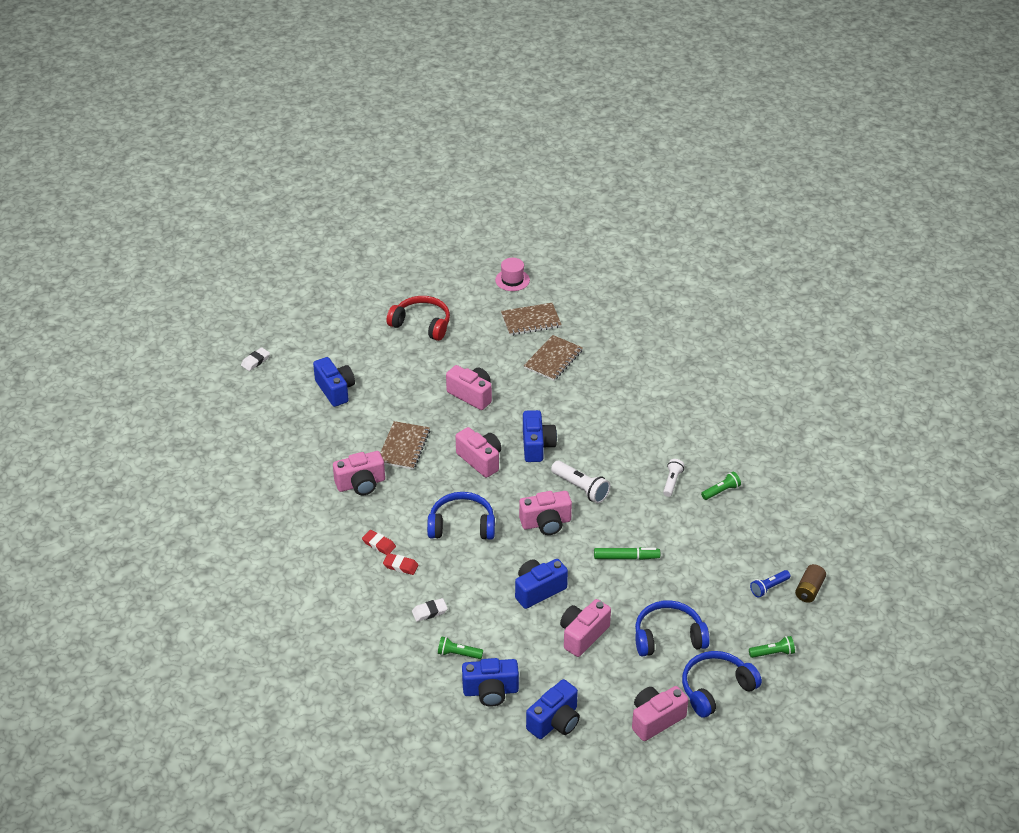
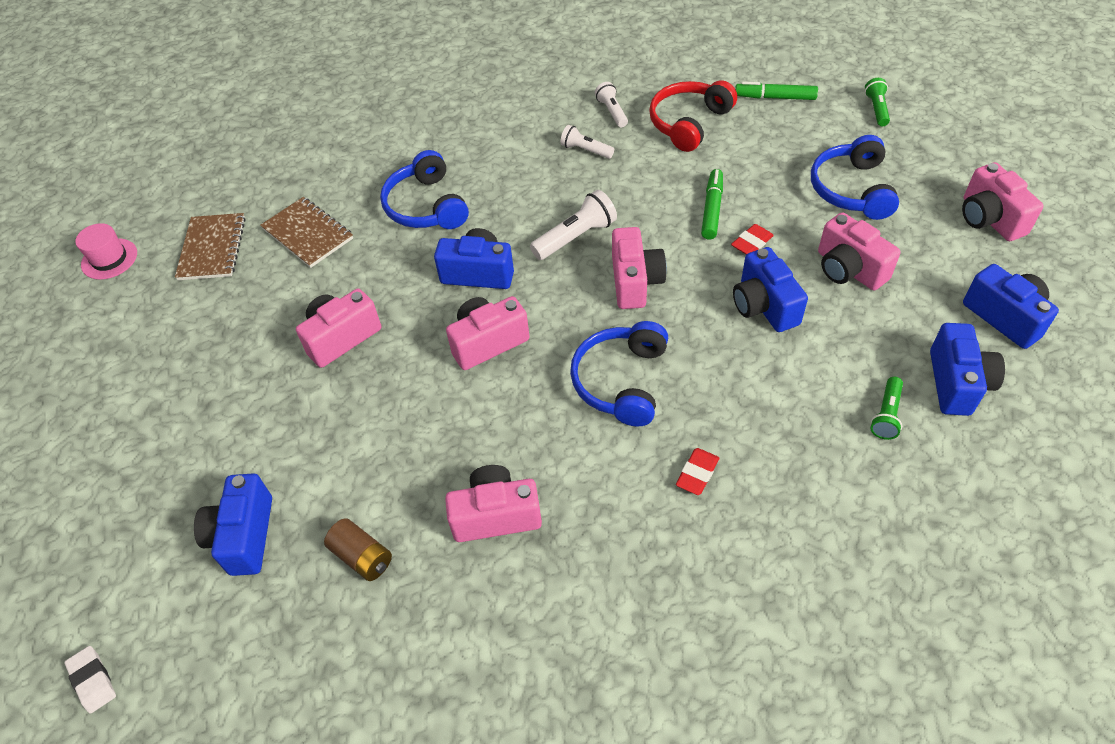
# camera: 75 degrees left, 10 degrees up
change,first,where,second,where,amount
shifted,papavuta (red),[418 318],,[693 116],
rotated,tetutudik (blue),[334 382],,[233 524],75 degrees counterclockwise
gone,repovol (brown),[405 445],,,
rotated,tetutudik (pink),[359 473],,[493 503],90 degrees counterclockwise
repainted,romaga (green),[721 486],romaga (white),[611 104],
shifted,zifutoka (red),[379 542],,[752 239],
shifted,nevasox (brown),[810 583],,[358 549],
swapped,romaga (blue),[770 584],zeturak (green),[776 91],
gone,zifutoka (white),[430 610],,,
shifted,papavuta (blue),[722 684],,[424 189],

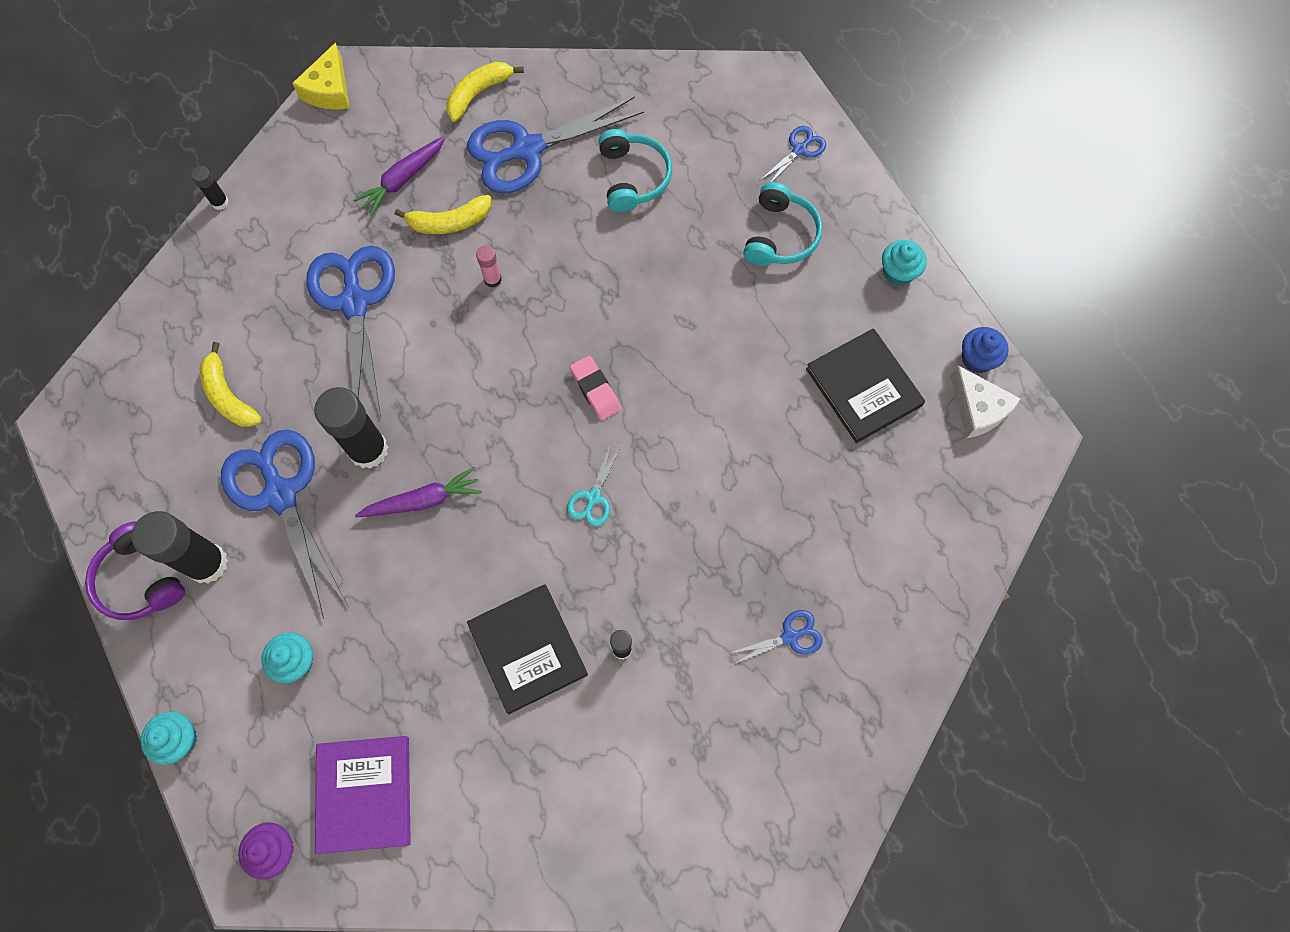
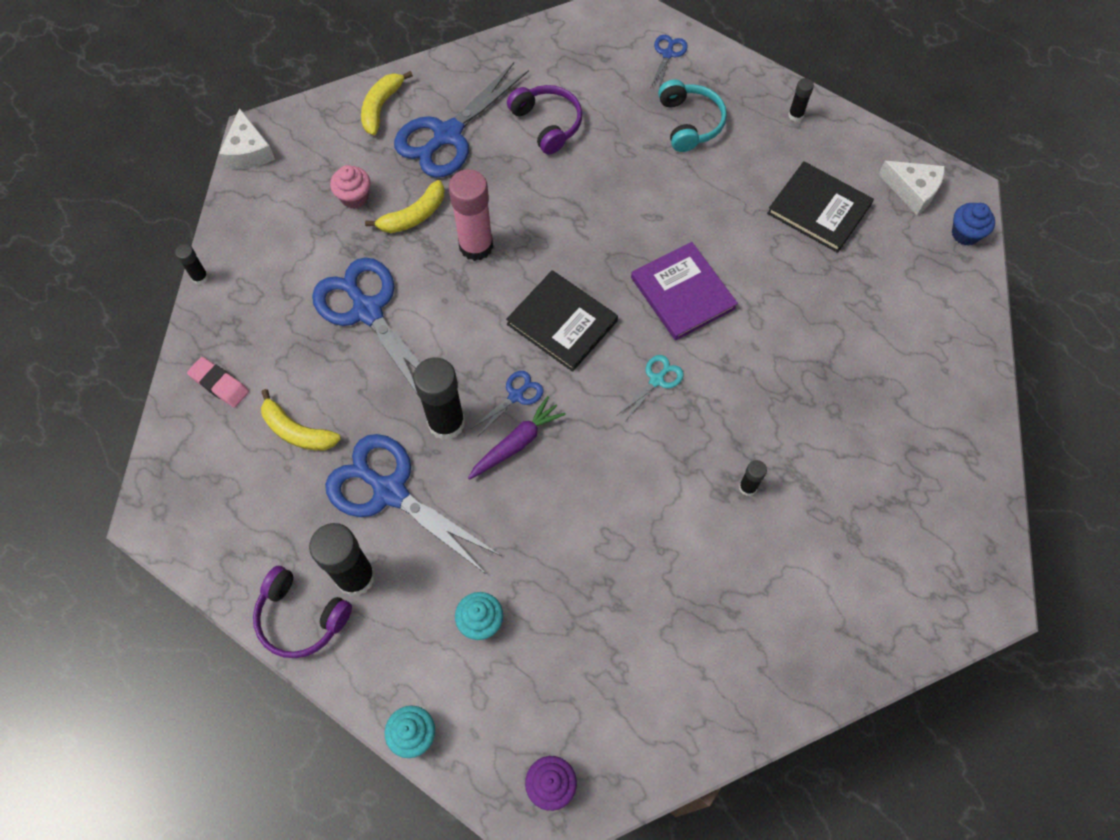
# camera: 25 degrees left, 5 degrees down
change,first,where,second,where,amount
repainted,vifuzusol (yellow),[321 76],vifuzusol (white),[247 138],
repainted,papavuta (turquoise),[635 170],papavuta (purple),[544 119],
swapped,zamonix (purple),[399 176],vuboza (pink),[350 187],
swapped,vuboza (turquoise),[904 263],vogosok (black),[801 100],
scaled,vogosok (pink),[489 266],,[471 215],x2.12
shifted,vuboza (blue),[985 350],,[973 224],
shifted,zifutoka (pink),[595 388],,[218 382],
rotated,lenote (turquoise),[594 483],,[651 387],135 degrees counterclockwise
shifted,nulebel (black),[527 649],,[562 321],
shifted,lenote (blue),[775 637],,[507 403],
shifted,nulebel (purple),[363 795],,[684 291],

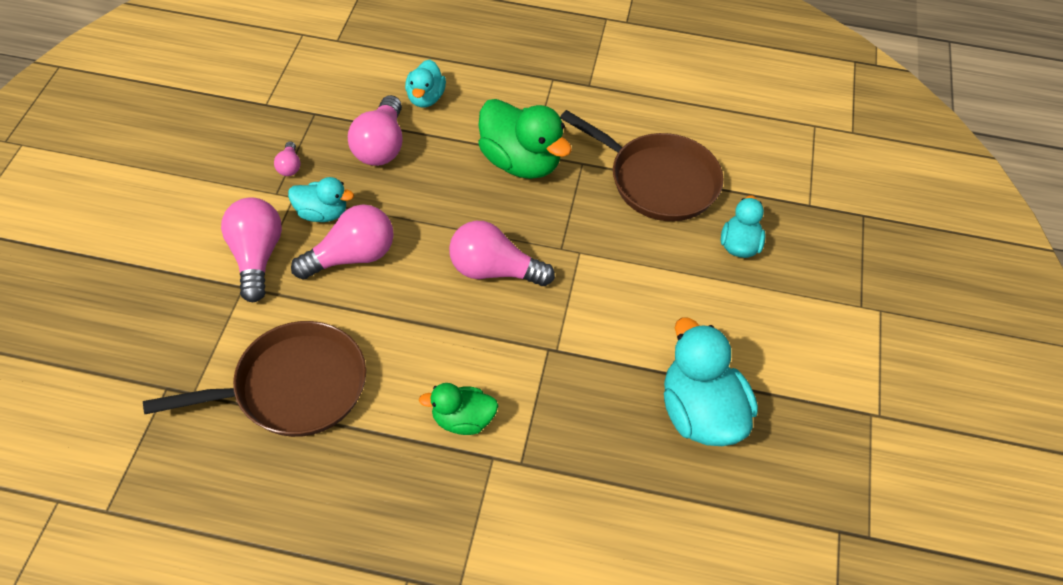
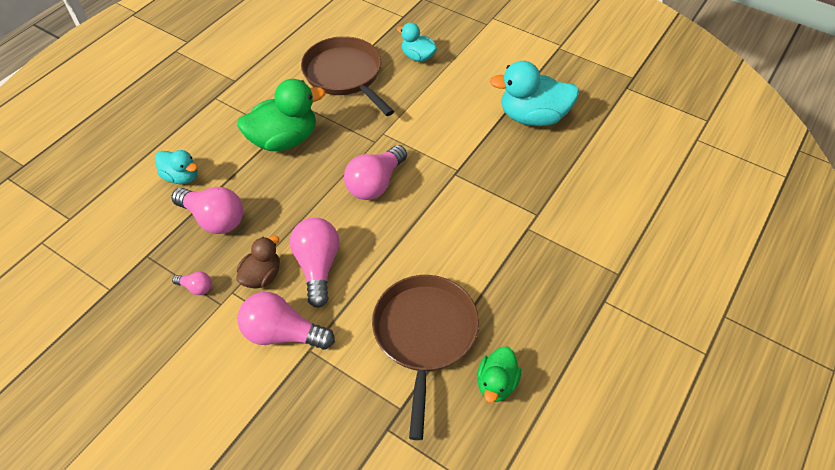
# camera: 65 degrees left, 0 degrees up
change,first,where,second,where,amount
rotated,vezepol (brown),[642 165],,[347 76],90 degrees counterclockwise
repainted,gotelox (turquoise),[321 199],gotelox (brown),[258 261],
shifted,gotelox (green),[458 409],,[499 375],

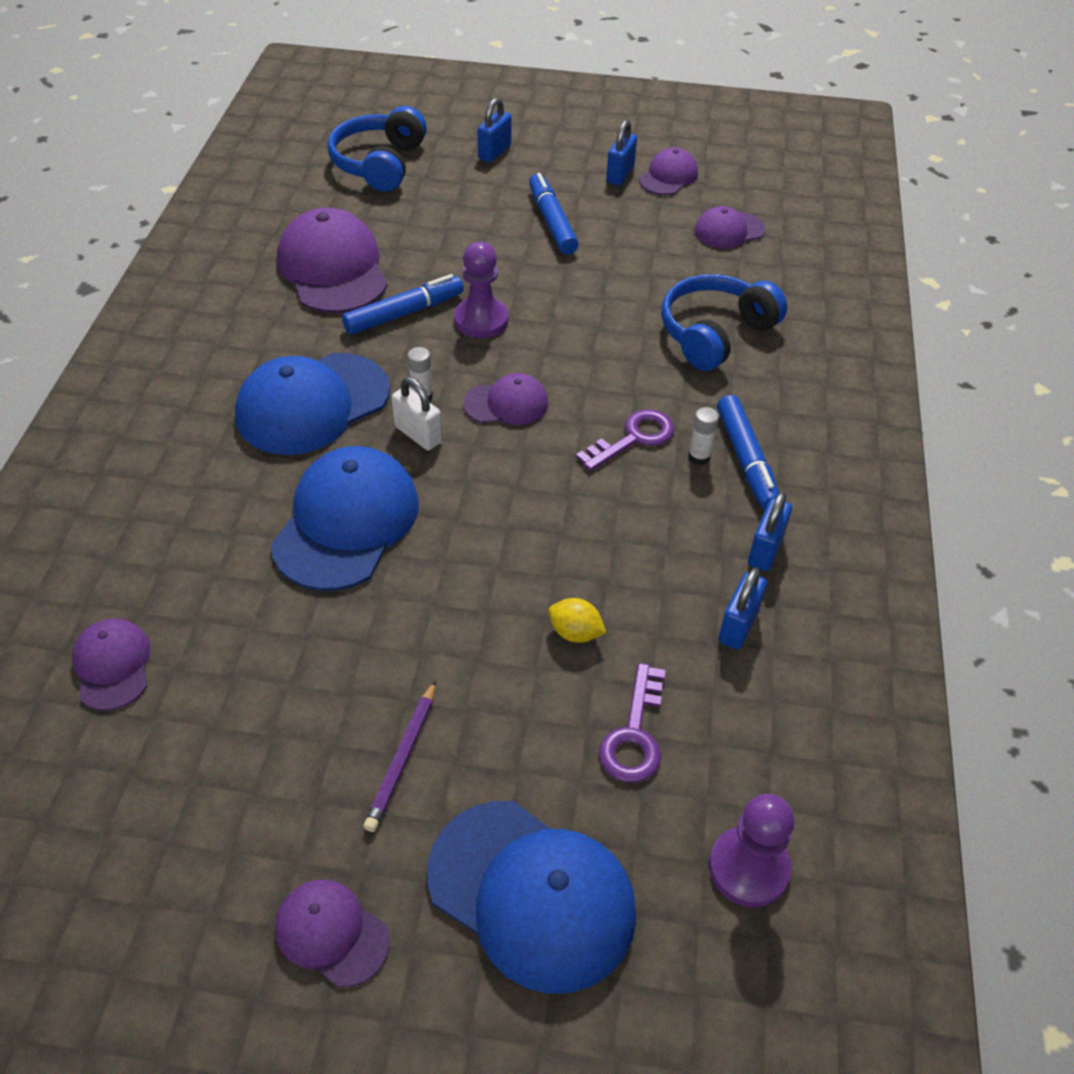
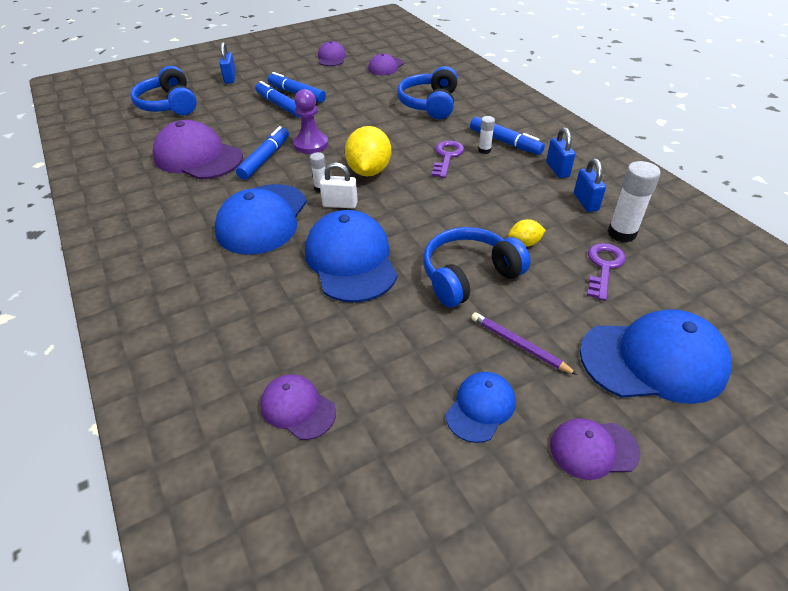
# camera: 35 degrees left, 5 degrees down
change,first,where,second,where,amount
gone,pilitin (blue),[621 152],,,
swapped,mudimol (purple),[505 399],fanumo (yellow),[368 151],
rotated,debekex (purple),[632 723],,[606 272],135 degrees counterclockwise
rotated,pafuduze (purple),[399 756],,[524 343],150 degrees clockwise
gone,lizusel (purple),[751 850],,,
new,,,zeturak (blue),[278 99],
new,,,vogosok (white),[634 202],
new,,,papavuta (blue),[477 267],
new,,,mudimol (blue),[481 407],

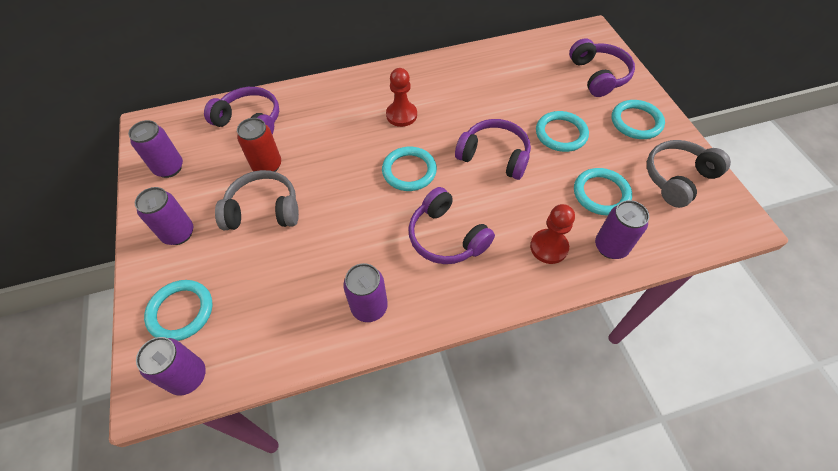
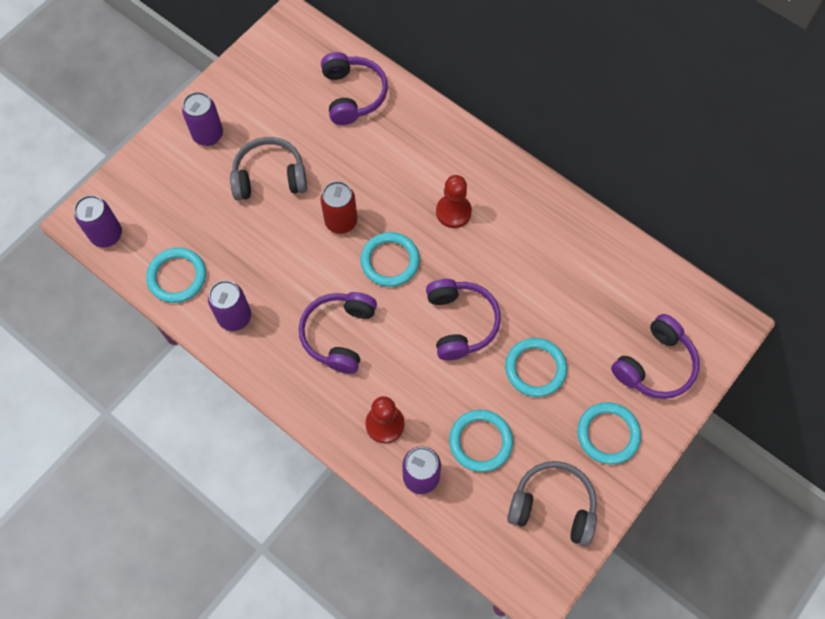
# camera: 55 degrees right, 10 degrees up
change,first,where,second,where,amount
shifted,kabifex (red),[259 145],,[339 207],
gone,kabifex (purple),[155 149],,,
rotated,papavuta (grey),[257 200],,[268 169],60 degrees counterclockwise
shifted,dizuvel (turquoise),[178 310],,[176 275],

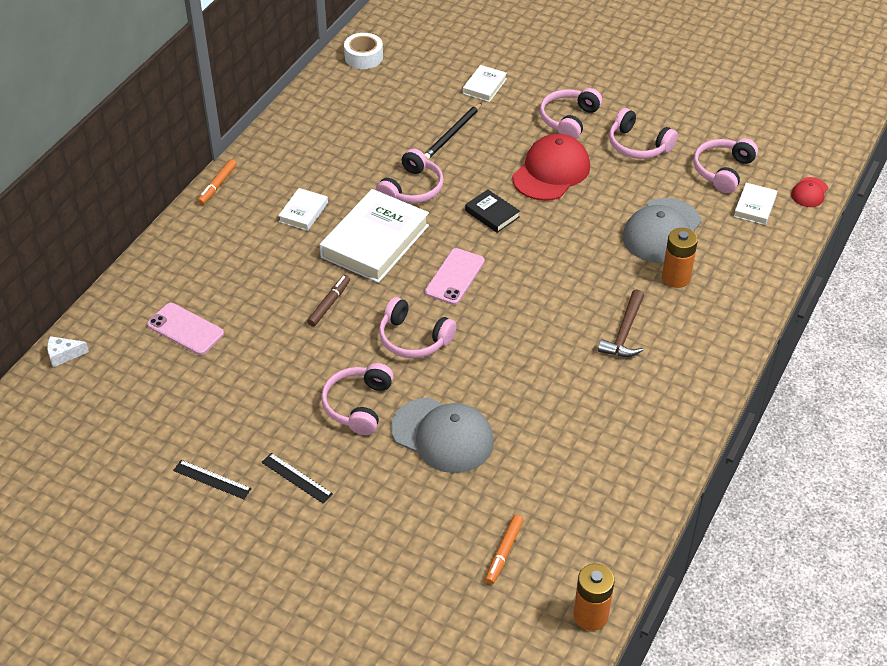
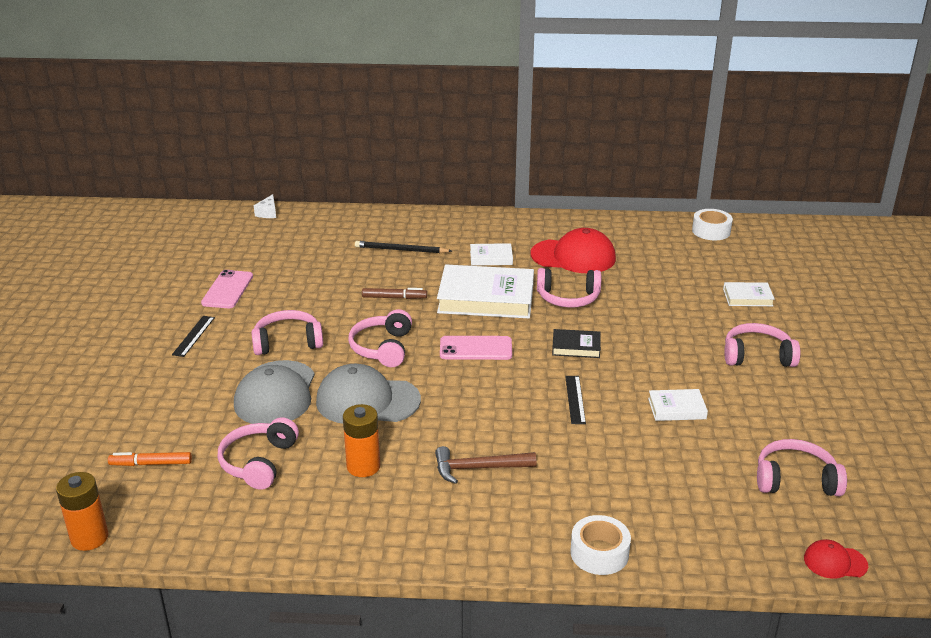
# camera: 65 degrees right, 15 degrees down
change,first,where,second,where,amount
shifted,pafuduze (black),[453 131],,[403 247],
shifted,papavuta (pink),[643 133],,[258 453],
shifted,mudimol (red),[551 167],,[573 250],
gone,zeturak (orange),[217 182],,,
shifted,nulebel (white),[755 204],,[678 405],
rotated,nulebel (black),[492 211],,[576 343],75 degrees clockwise
shifted,mudimol (grey),[662 230],,[368 394],
shifted,nevasox (orange),[680 258],,[361 440],
shifted,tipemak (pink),[185 329],,[227 289],
rotated,vifuzusol (white),[68 351],,[265 206],135 degrees counterclockwise
shifted,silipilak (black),[212 479],,[575 400],
new,,,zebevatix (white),[600 545],

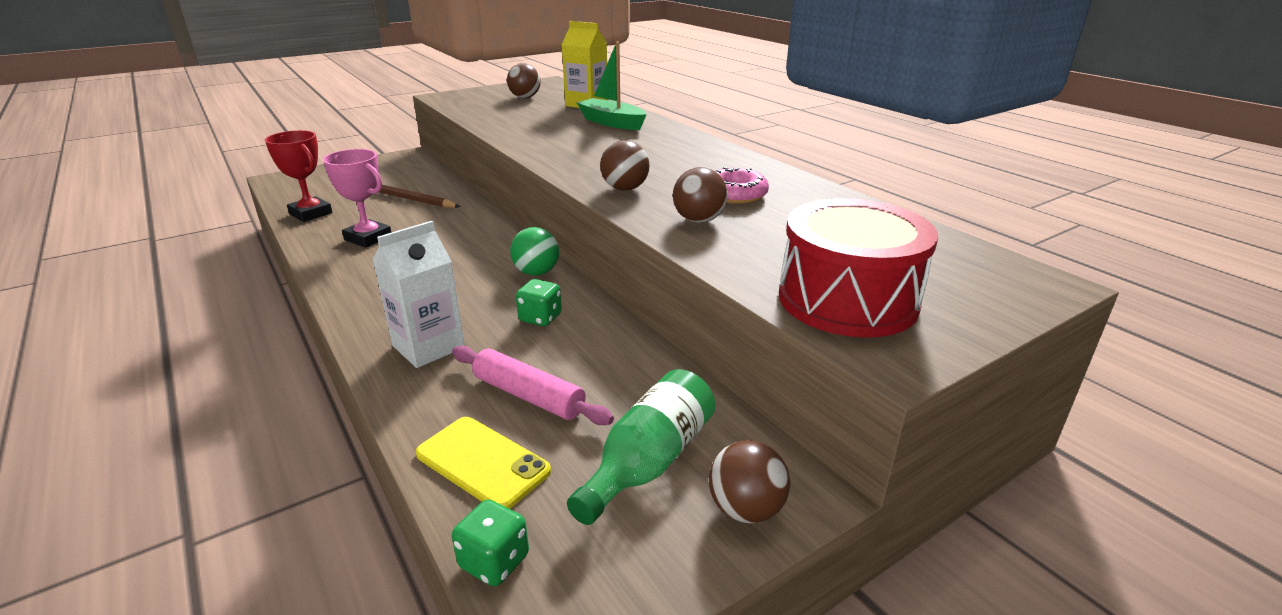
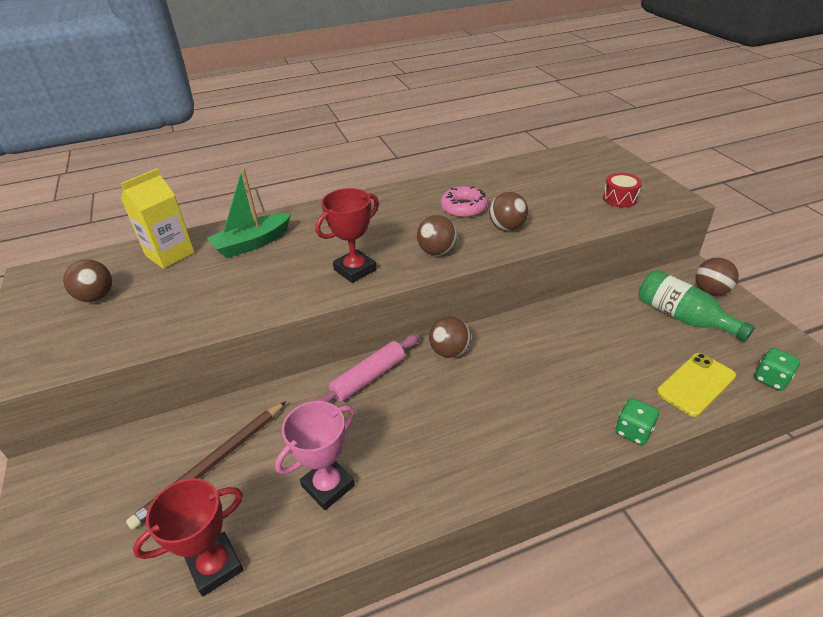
# camera: 75 degrees left, 10 degrees up
change,first,where,second,where,amount
scaled,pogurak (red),[858 268],,[622 190],x0.46
gone,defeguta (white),[419 294],,,
repainted,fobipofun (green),[534 251],fobipofun (brown),[450 337],
shifted,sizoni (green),[539 302],,[637 421],
shifted,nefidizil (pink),[533 385],,[367 368],
new,,,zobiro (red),[347 235],

